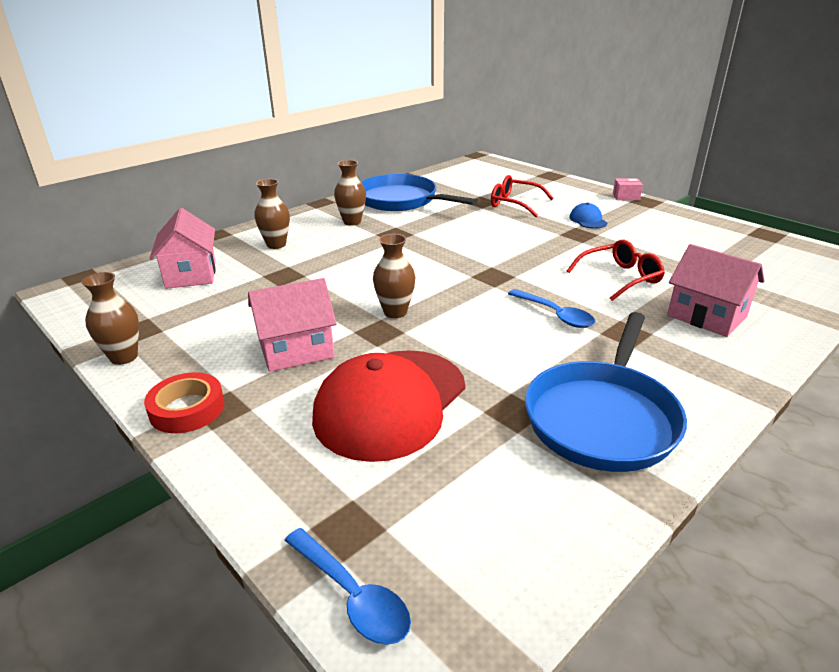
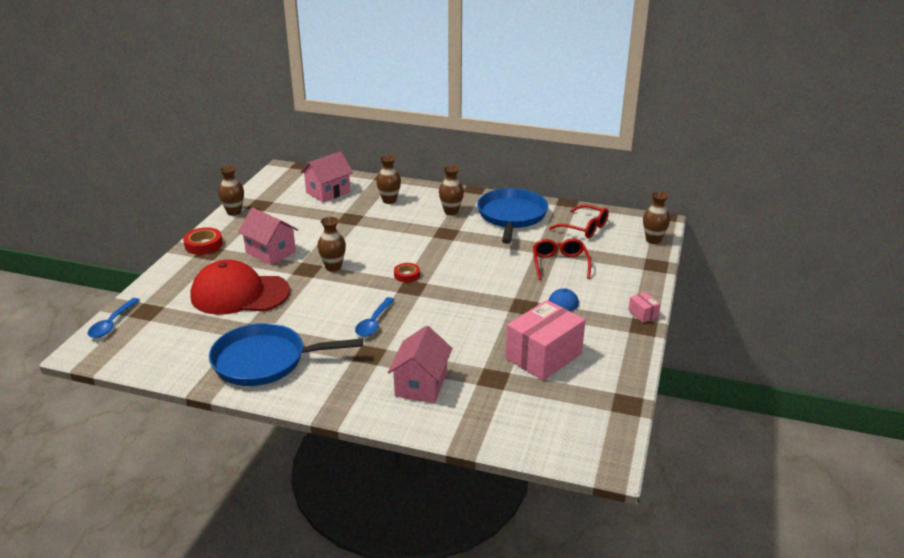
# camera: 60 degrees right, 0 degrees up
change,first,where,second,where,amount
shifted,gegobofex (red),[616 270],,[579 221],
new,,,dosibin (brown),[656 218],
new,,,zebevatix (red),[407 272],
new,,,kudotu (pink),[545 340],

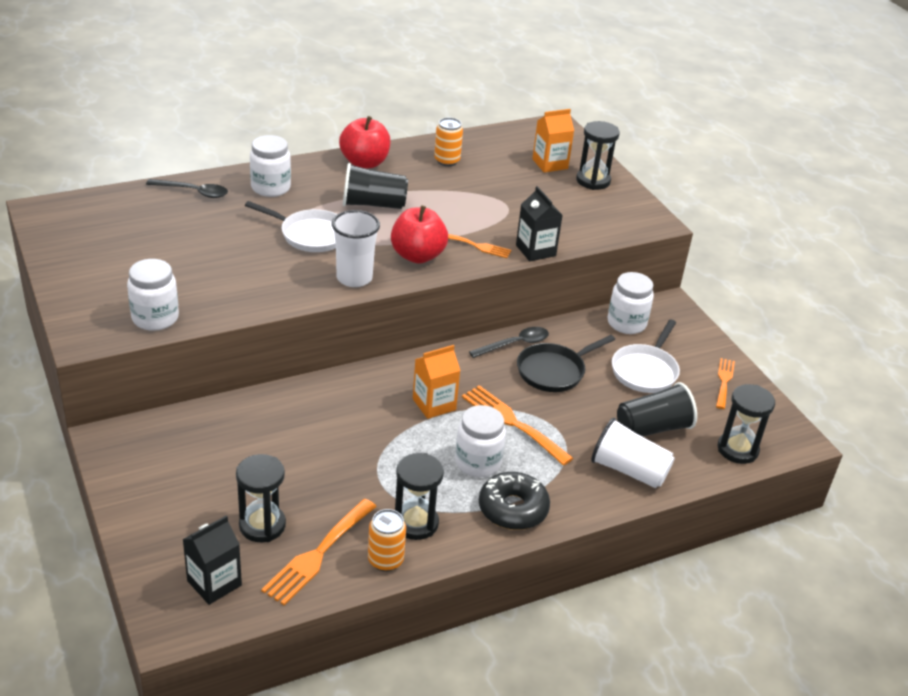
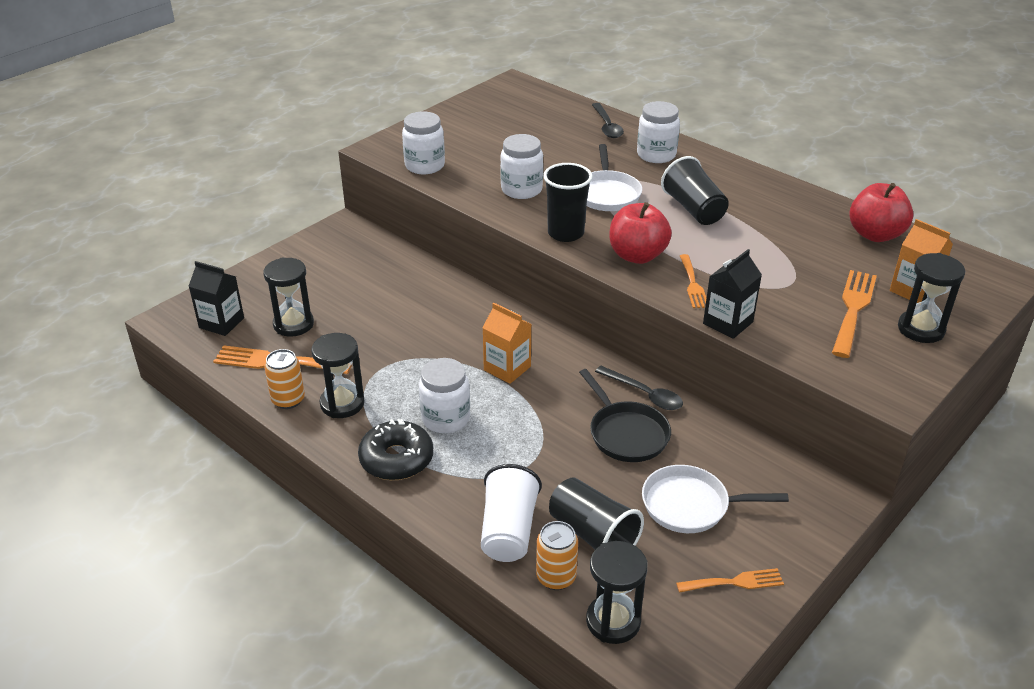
# camera: 70 degrees right, 0 degrees up
change,first,where,second,where,amount
shifted,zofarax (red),[365 142],,[881 212],
shifted,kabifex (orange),[448 142],,[557 555],
repainted,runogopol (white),[356 248],runogopol (black),[568 202],
shifted,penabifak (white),[631 303],,[521 166],
rotated,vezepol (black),[566 363],,[625 415],150 degrees counterclockwise
shifted,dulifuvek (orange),[517 425],,[854 314],

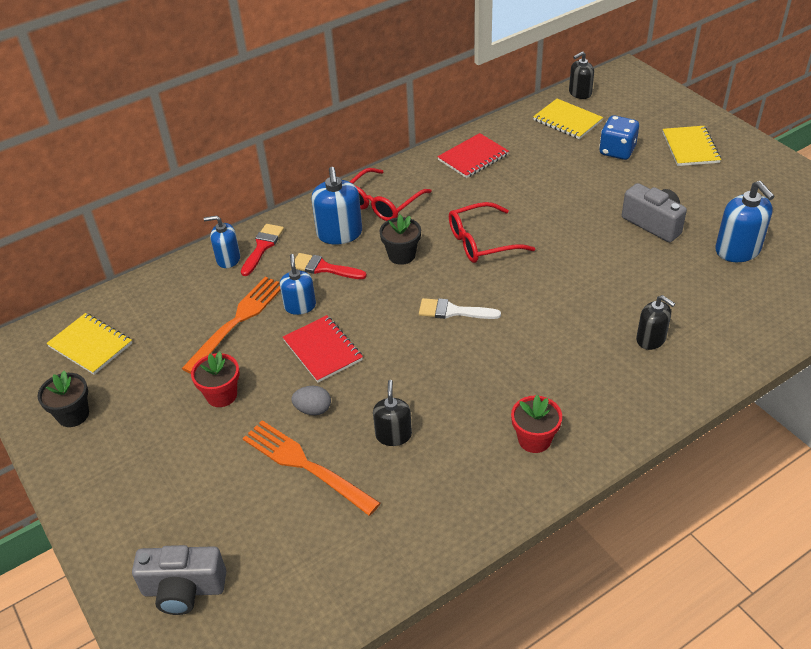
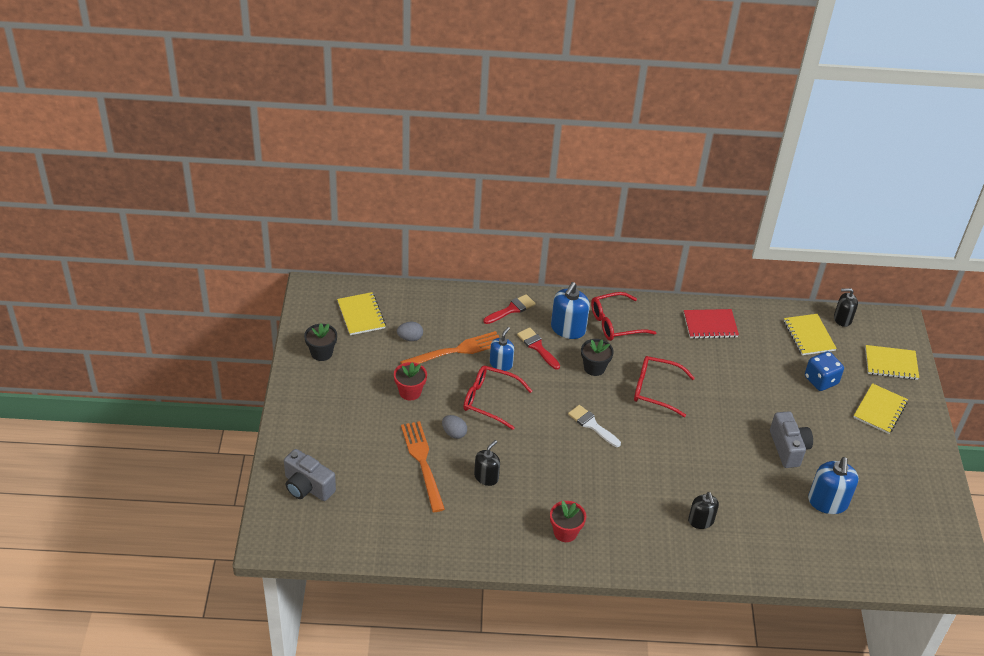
# camera: 30 degrees right, 0 degrees up
change,first,where,second,where,amount
gone,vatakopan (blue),[222 241],,,
swapped,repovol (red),[323 349],gegobofex (red),[497 398],
new,,,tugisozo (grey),[410 331],
new,,,repovol (yellow),[892 362],

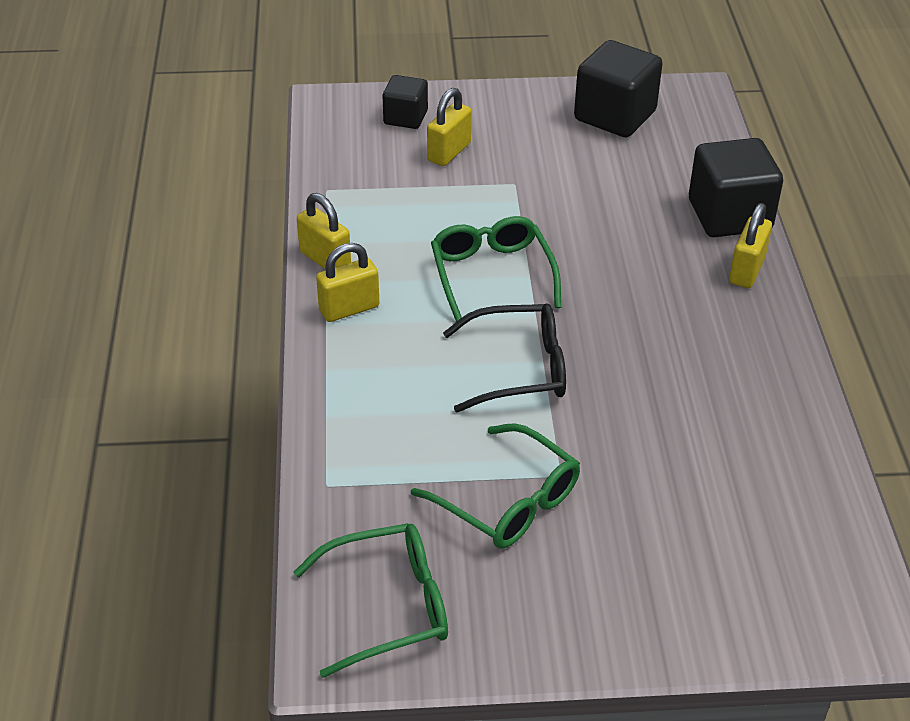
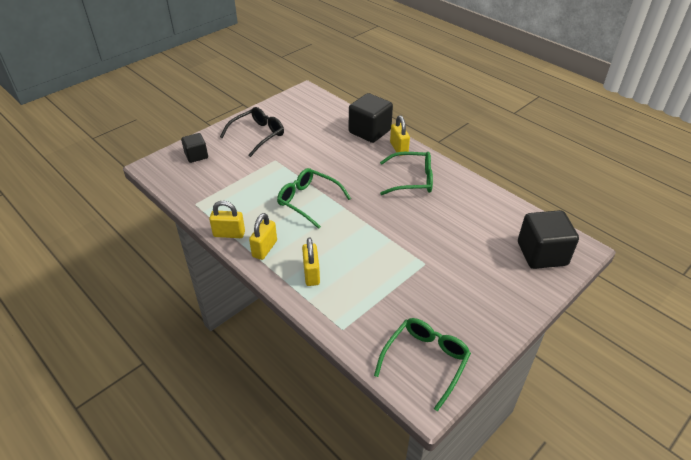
# camera: 40 degrees left, 0 degrees up
change,first,where,second,where,amount
shifted,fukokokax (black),[618 88],,[548 239],
shifted,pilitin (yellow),[449 127],,[311 262],
shifted,gegobofex (black),[504 358],,[252 132],
shifted,gegobofex (green),[495 485],,[406 173],

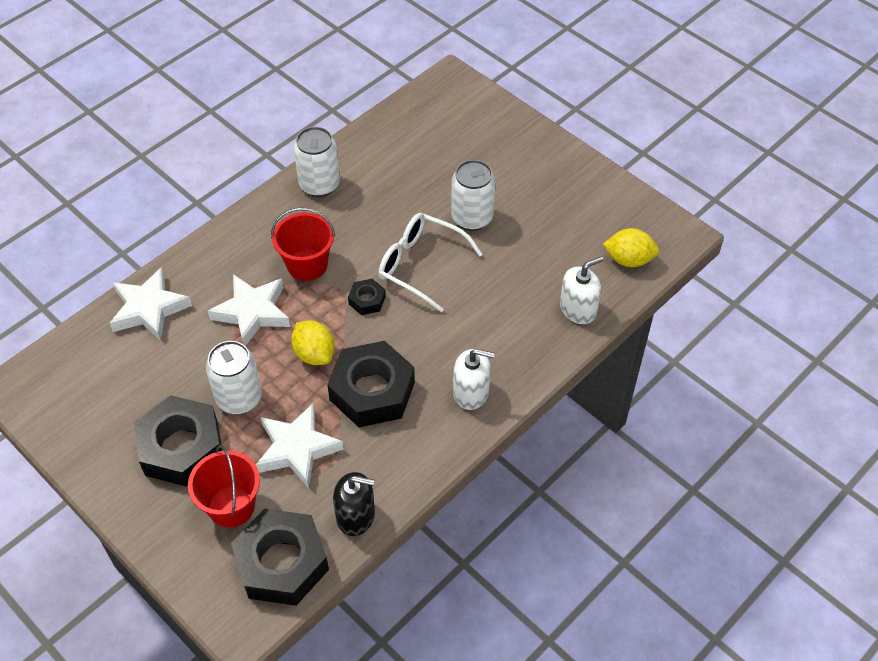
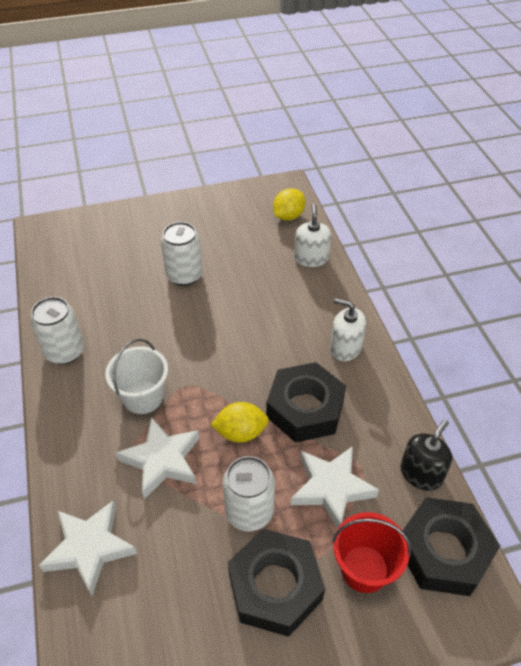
# camera: 60 degrees left, 5 degrees down
change,first,where,second,where,amount
repainted,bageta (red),[303 244],bageta (white),[136 376],
gone,gegobofex (white),[430 262],,,
gone,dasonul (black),[367 297],,,
rotated,vatakopan (white),[474 379],,[348 329],105 degrees counterclockwise

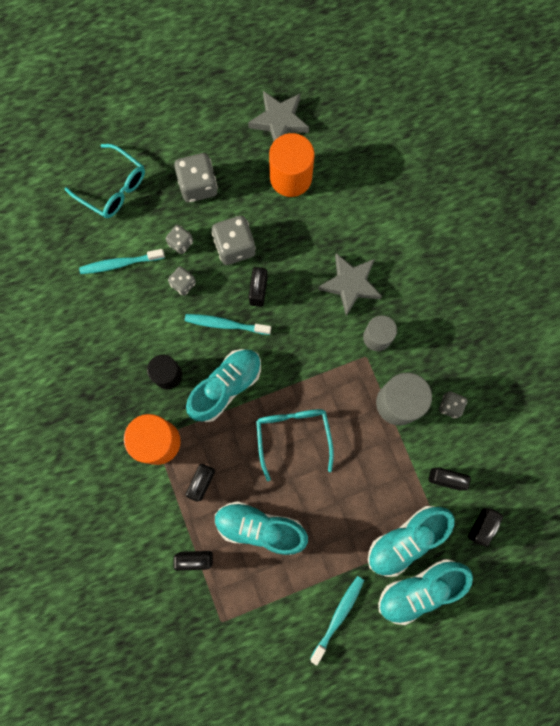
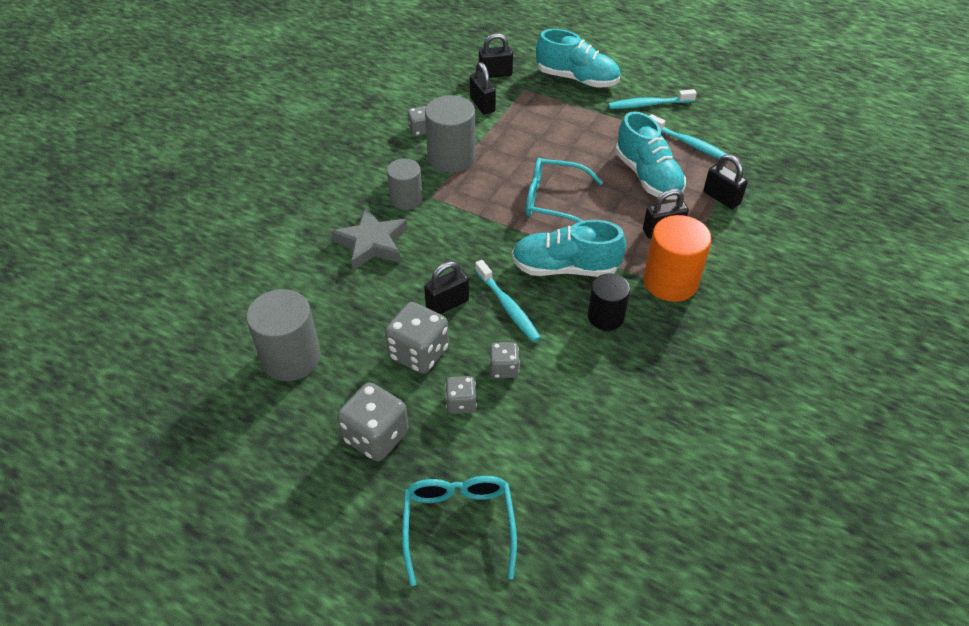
# camera: 130 degrees left, 30 degrees down
change,first,where,second,where,amount
gone,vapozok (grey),[278 116],,,
repainted,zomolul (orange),[291 165],zomolul (grey),[283 335],
shifted,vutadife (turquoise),[122 261],,[689 138],
rotated,gegobofex (turquoise),[295 445],,[564 190],60 degrees clockwise
gone,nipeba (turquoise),[411 541],,,

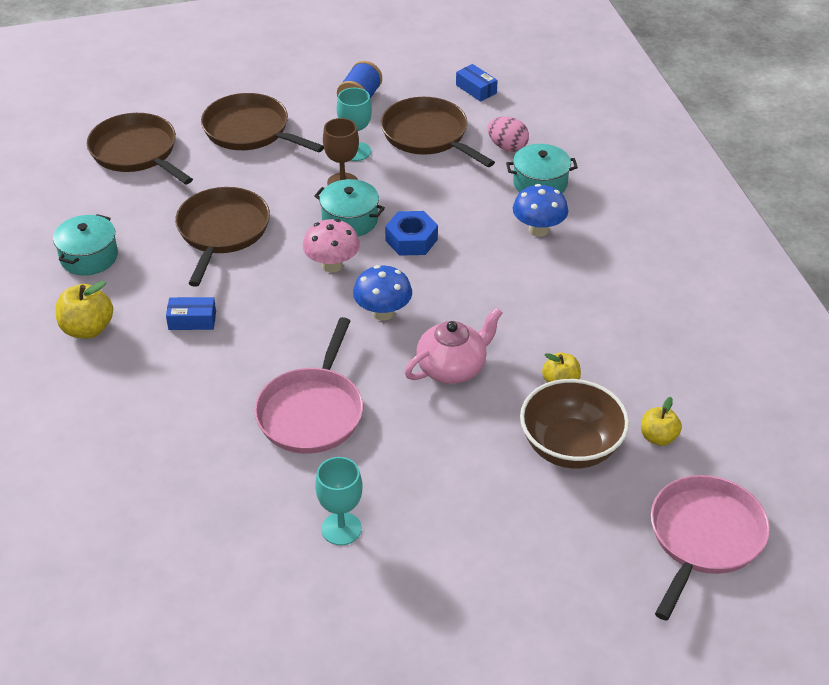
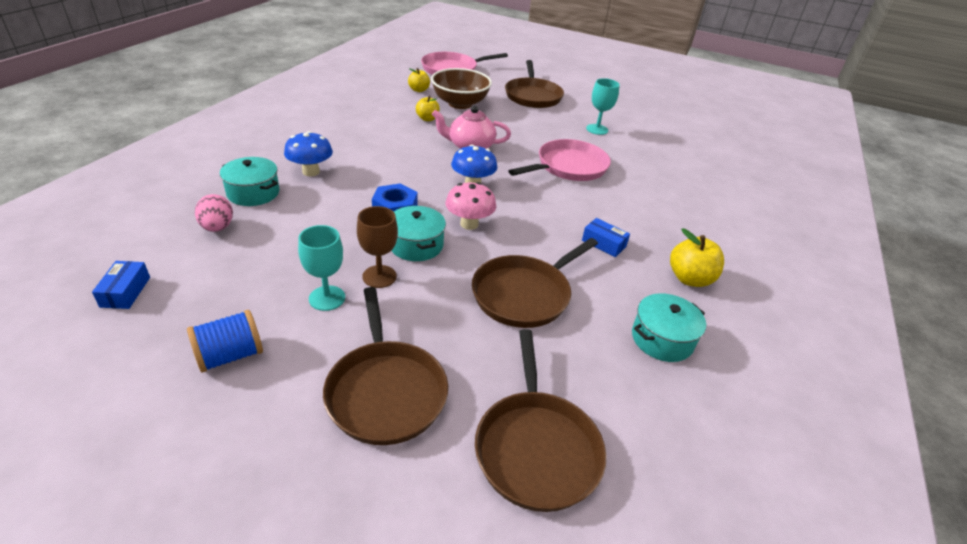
# camera: 145 degrees left, 5 degrees down
change,first,where,second,where,amount
shifted,vezepol (brown),[438 132],,[534 84],

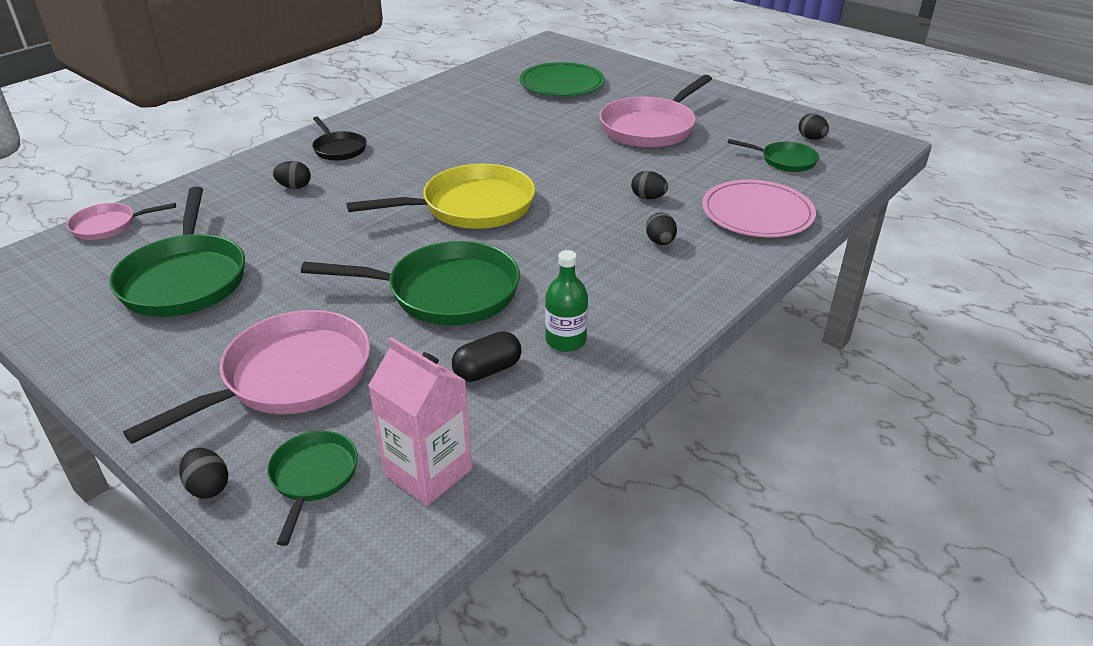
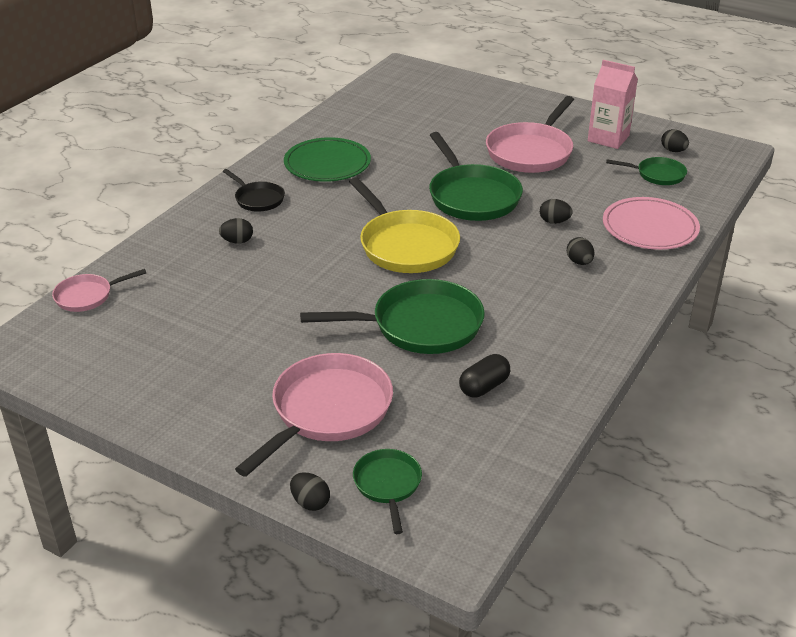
# camera: 10 degrees left, 0 degrees up
change,first,where,second,where,amount
shifted,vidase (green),[562 79],,[327 159],
rotated,vezepol (yellow),[441 196],,[404 225],90 degrees clockwise
shifted,vezepol (green),[177 251],,[476 176],
gone,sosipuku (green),[566 301],,,
shifted,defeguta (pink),[420 421],,[613 104],

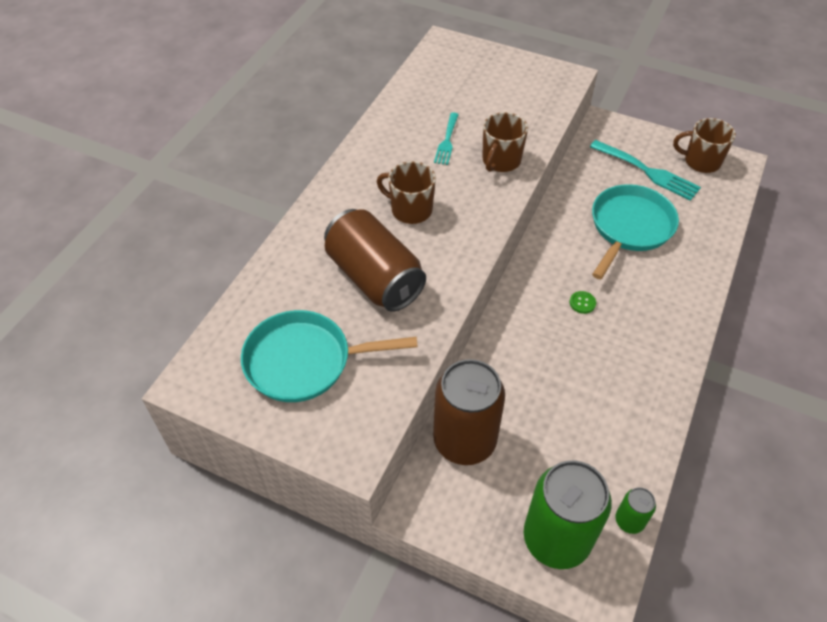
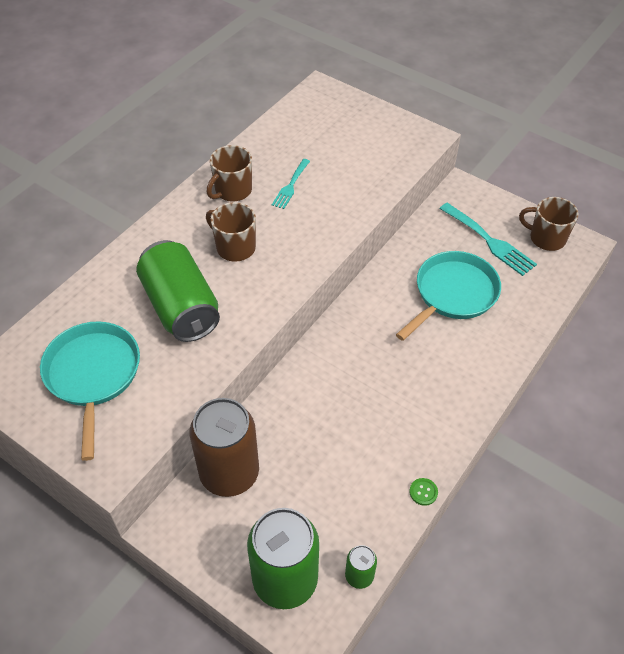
# camera: 10 degrees right, 0 degrees up
change,first,where,second,where,amount
shifted,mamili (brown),[505 142],,[229 173],
repainted,kabifex (brown),[375 260],kabifex (green),[178 291],
shifted,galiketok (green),[583 302],,[423 492],
rotated,vezepol (turquoise),[329 356],,[90 391],75 degrees clockwise

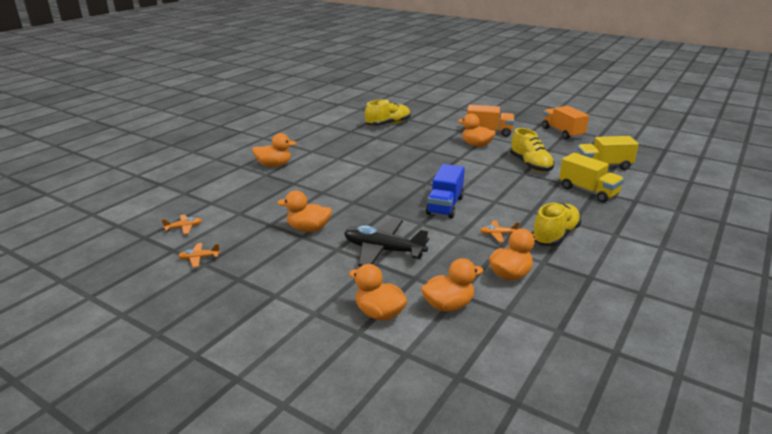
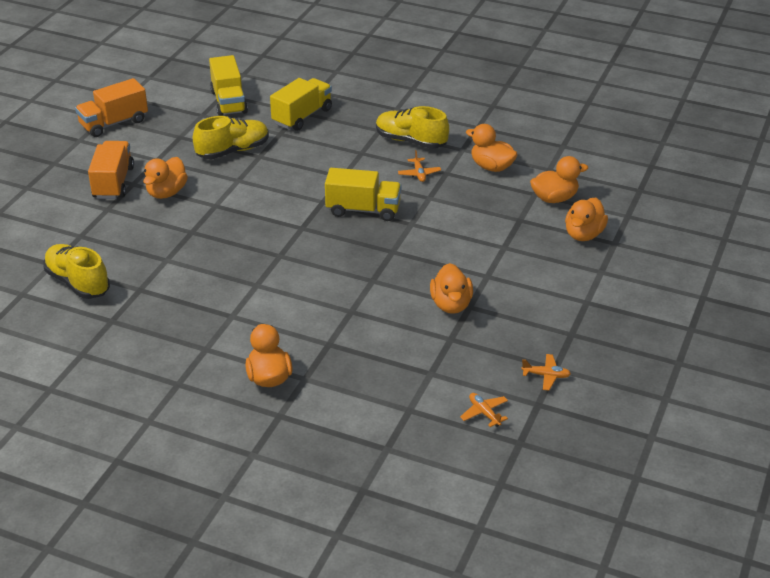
# camera: 100 degrees left, 10 degrees up
change,first,where,second,where,amount
repainted,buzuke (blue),[445 191],buzuke (yellow),[363 194],
gone,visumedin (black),[386 242],,,
rotated,visumedin (orange),[199 255],,[546 372],60 degrees counterclockwise
rotated,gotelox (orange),[452 284],,[559 179],105 degrees clockwise

